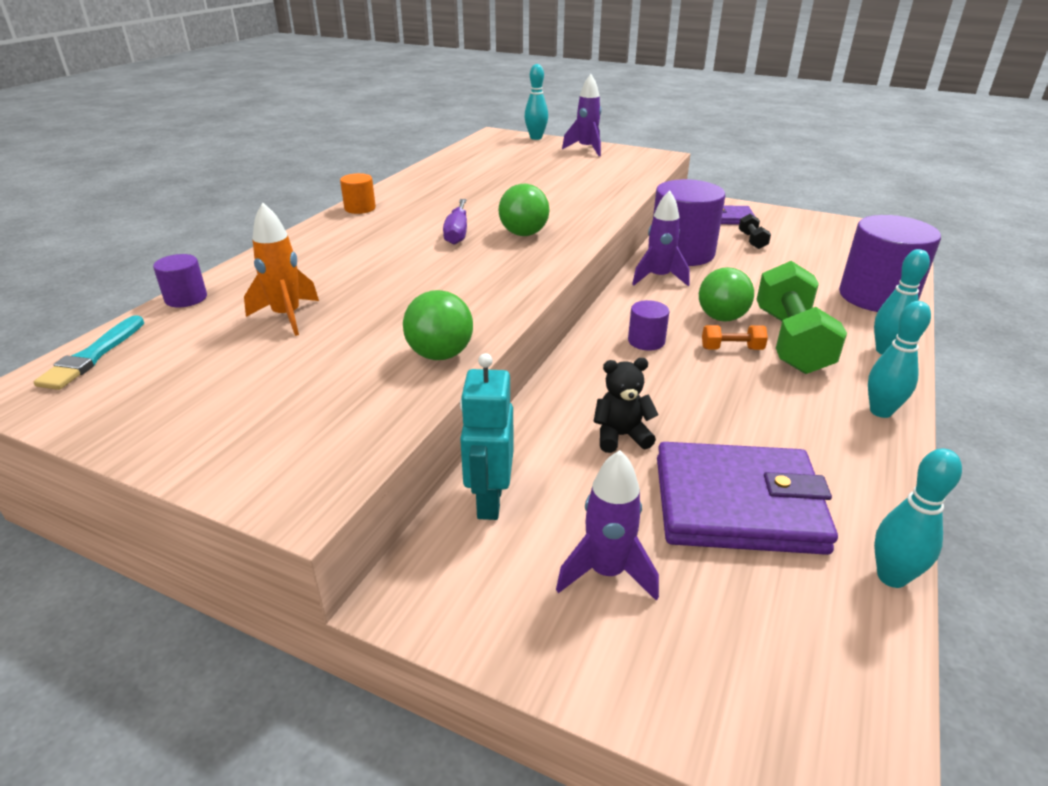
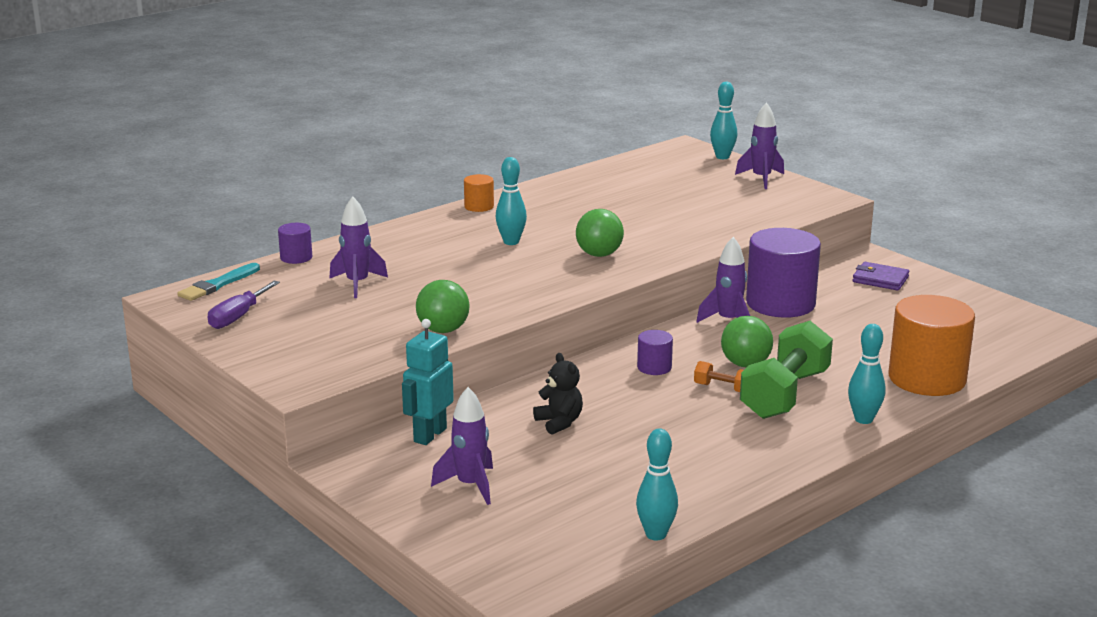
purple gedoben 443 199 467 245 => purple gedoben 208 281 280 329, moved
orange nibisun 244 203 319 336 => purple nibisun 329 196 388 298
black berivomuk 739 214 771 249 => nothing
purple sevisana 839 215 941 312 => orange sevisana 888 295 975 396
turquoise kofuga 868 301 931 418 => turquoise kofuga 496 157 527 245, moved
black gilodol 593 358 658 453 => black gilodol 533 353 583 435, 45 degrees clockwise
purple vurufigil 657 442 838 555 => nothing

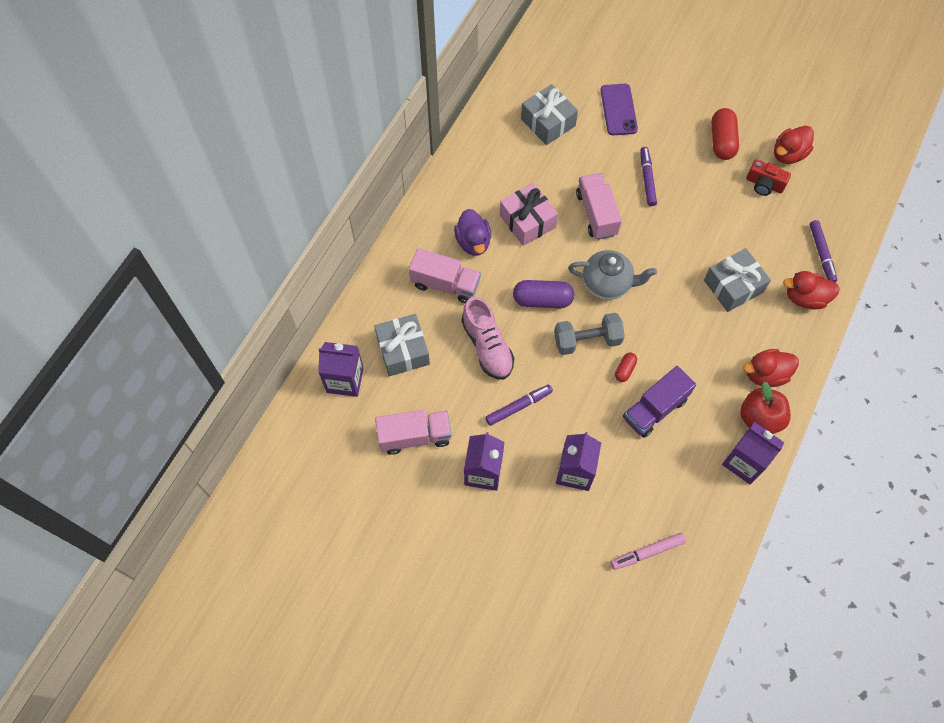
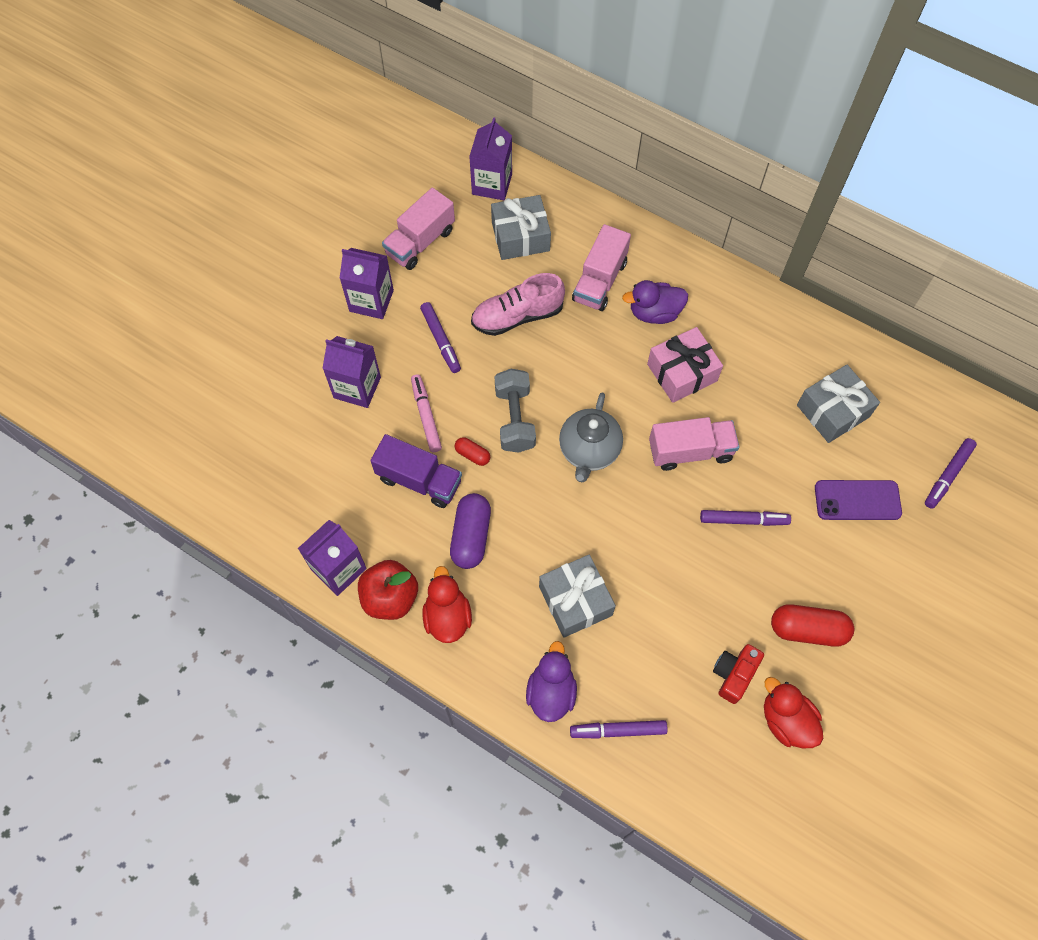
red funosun 783 271 840 309 => purple funosun 526 641 577 722
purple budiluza 513 280 574 308 => purple budiluza 450 493 491 569, moved
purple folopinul 623 366 696 438 => purple folopinul 370 434 462 508, 150 degrees clockwise
pink folopinul 375 410 452 455 => pink folopinul 382 187 455 270, 45 degrees clockwise
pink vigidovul 611 533 686 570 => pink vigidovul 411 374 442 452, moved
nothing => purple vigidovul 925 438 977 509

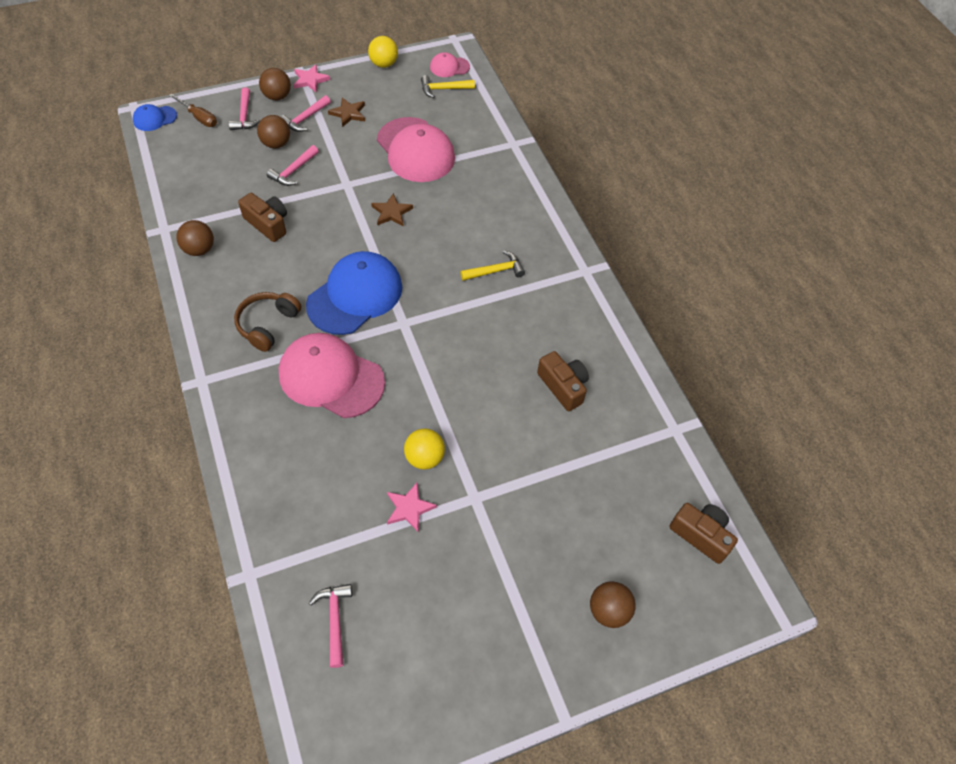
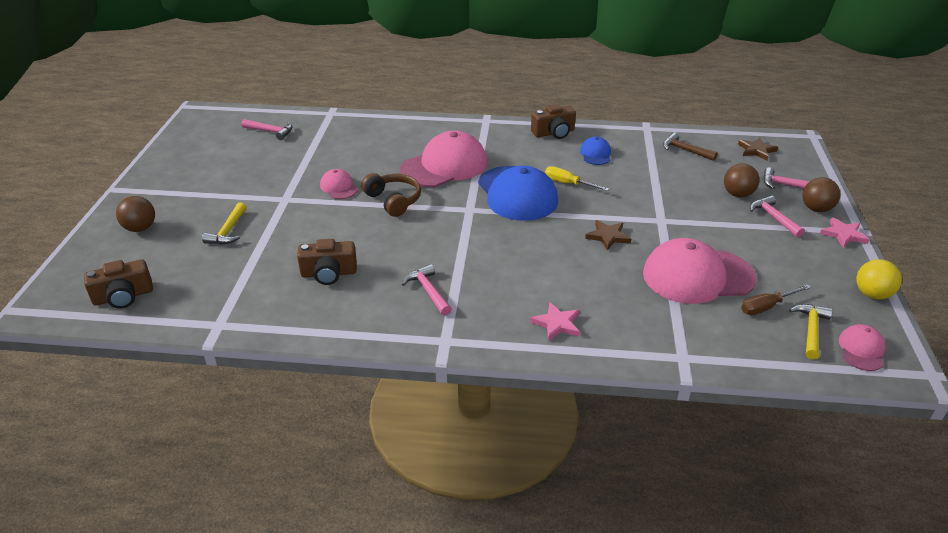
brown gedoben 169 93 217 127 => brown gedoben 741 284 811 315, moved
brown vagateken 328 97 365 127 => brown vagateken 738 138 778 161, moved
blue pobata 133 104 177 131 => blue pobata 580 137 611 165, moved
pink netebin 267 145 319 186 => pink netebin 402 264 452 316, moved
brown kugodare 238 193 287 242 => brown kugodare 531 104 576 139, moved
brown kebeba 176 220 214 256 => nothing
yellow netebin 460 250 525 281 => yellow netebin 202 202 246 244, moved
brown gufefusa 234 292 301 352 => brown gufefusa 361 173 421 217, moved
yellow kebeba 404 428 445 470 => pink pobata 320 169 358 199
pink vagateken 387 483 437 532 => pink vagateken 530 302 580 341, moved
nothing => brown netebin 663 132 718 161
nothing => yellow gedoben 545 166 609 191

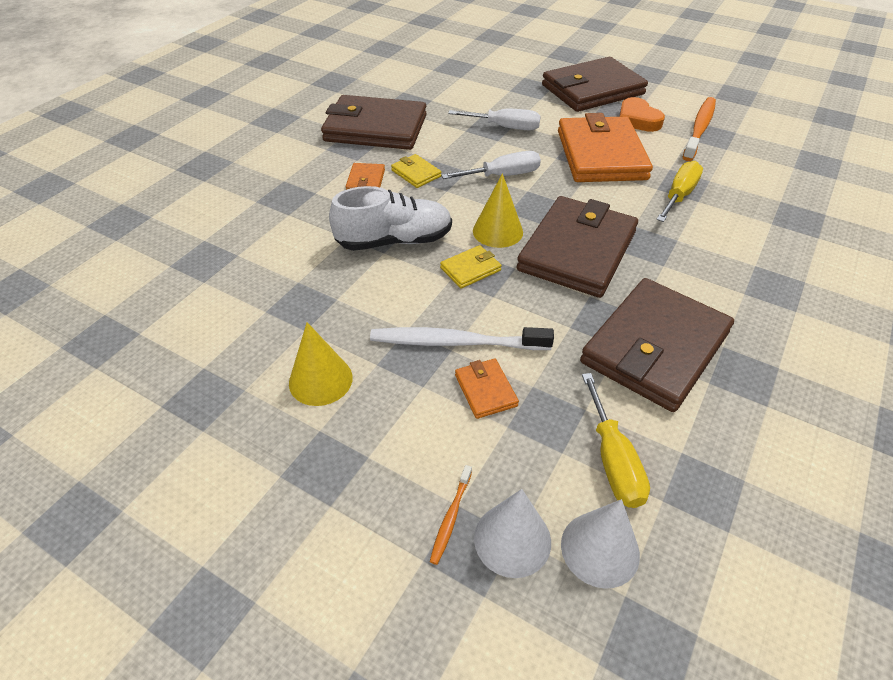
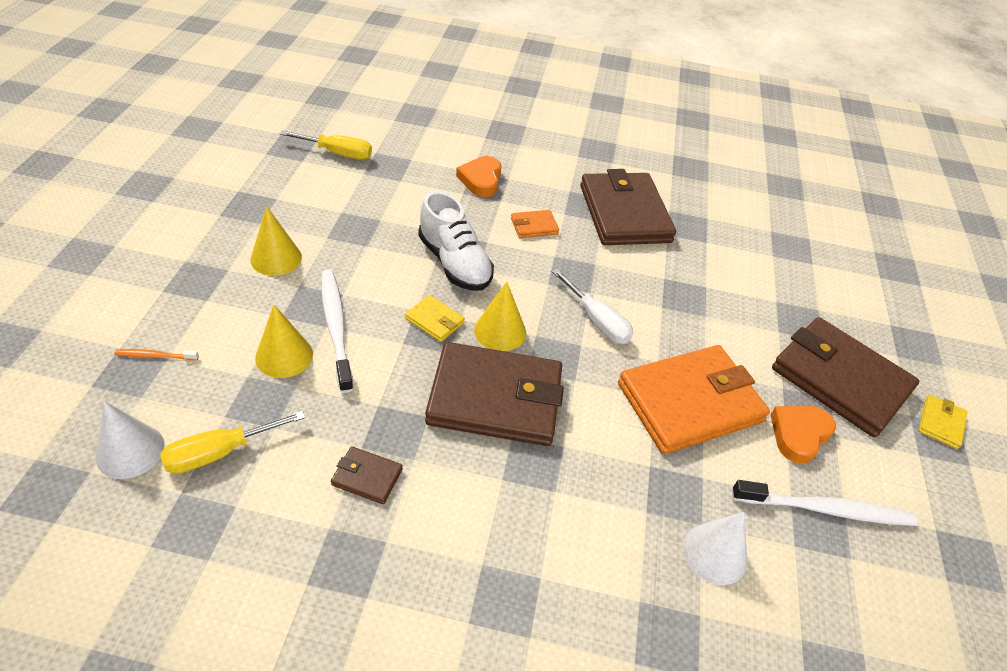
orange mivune 683 97 716 161 => white mivune 732 480 918 526
white gedoben 448 109 541 130 => nothing
yellow vurufigil 391 154 441 188 => yellow vurufigil 918 395 967 449, moved
yellow gedoben 656 161 703 222 => yellow gedoben 280 130 372 159, moved
brown vurufigil 580 278 734 412 => brown vurufigil 331 446 403 504, x0.42
orange vurufigil 455 358 519 419 => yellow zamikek 255 305 313 378
white zamikek 474 489 551 578 => white zamikek 683 512 747 585, moved
nothing => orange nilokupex 456 156 501 197

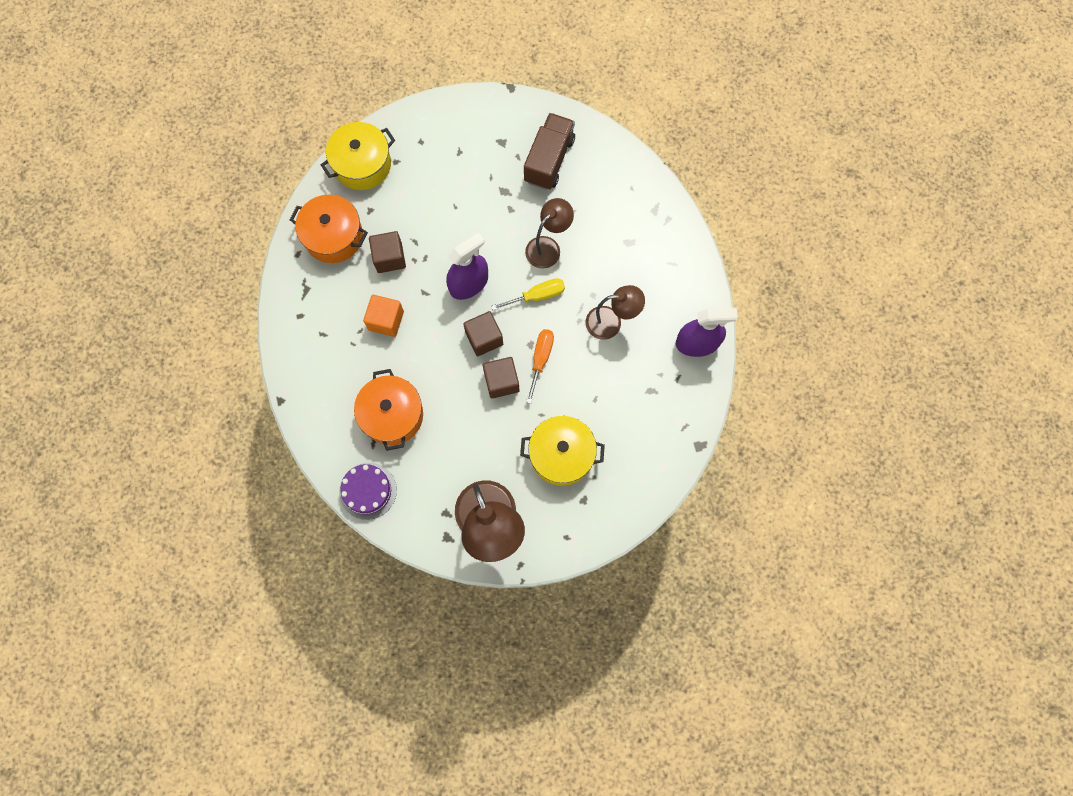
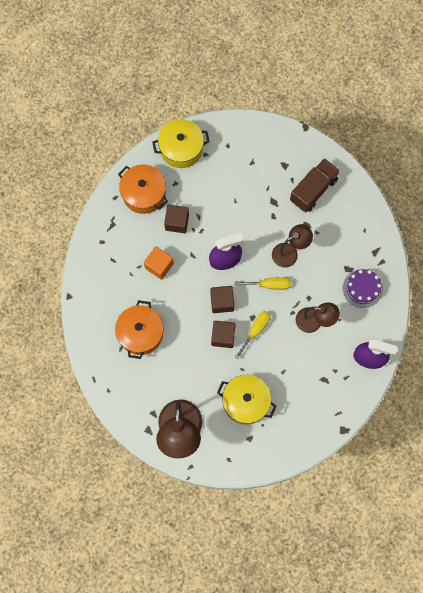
orange gedoben 526 329 554 404 => yellow gedoben 235 311 270 359
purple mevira 339 463 397 520 => purple mevira 343 269 383 308, moved

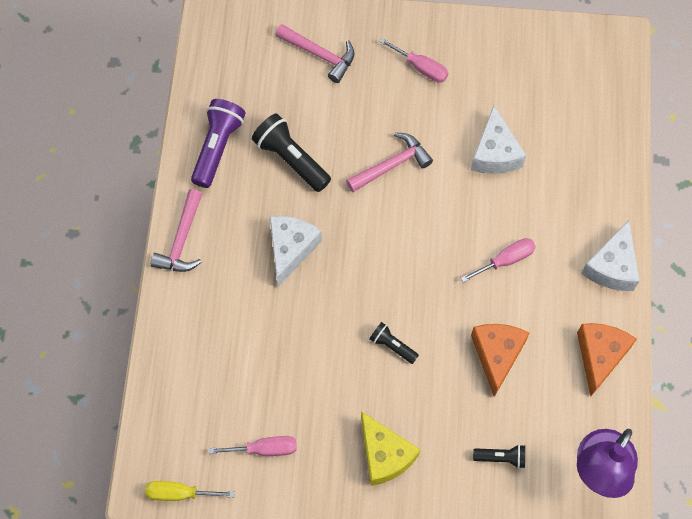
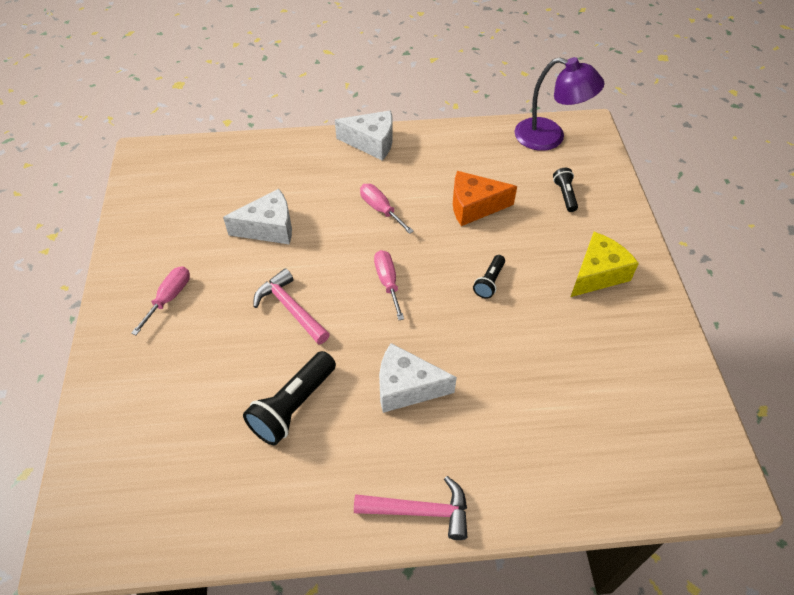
pink netebin 275 24 355 83 => nothing
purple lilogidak 191 99 245 188 => nothing
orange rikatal 577 323 637 396 => nothing
pink gedoben 209 436 297 456 => pink gedoben 374 250 404 320, moved
yellow gedoben 145 481 235 501 => nothing

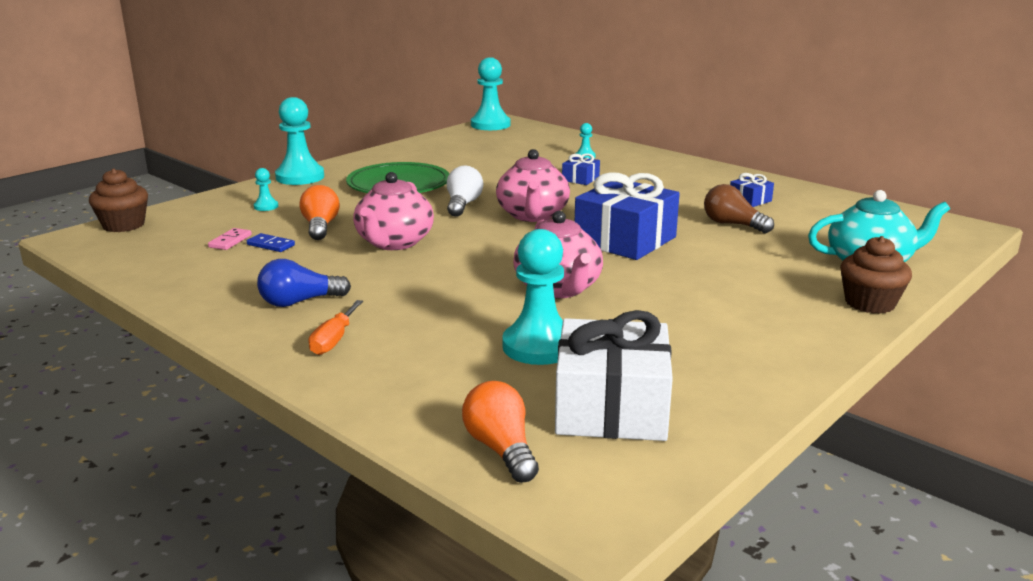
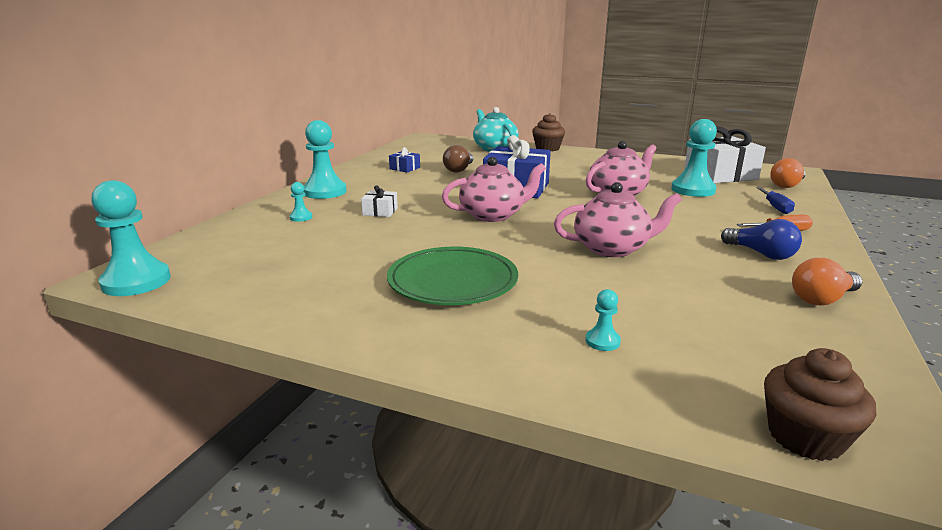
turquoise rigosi 275 97 324 185 => turquoise rigosi 304 120 347 199, moved
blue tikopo 562 153 600 185 => white tikopo 361 185 398 217
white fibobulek 447 165 483 217 => nothing
orange fibobulek 299 185 339 240 => orange fibobulek 792 258 863 305, moved
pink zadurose 208 228 252 250 => nothing
blue zadurose 247 233 295 252 => nothing
nothing => blue gedoben 757 187 795 214

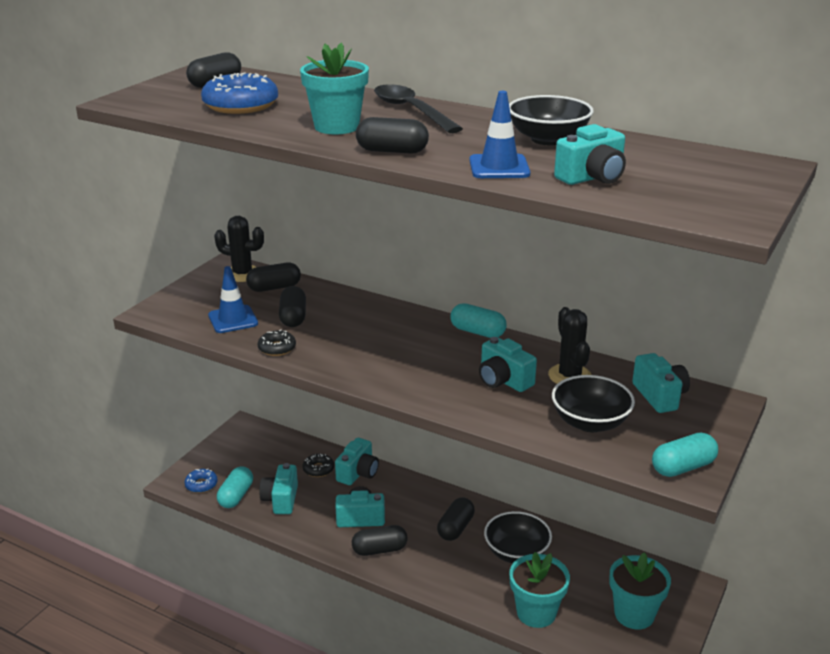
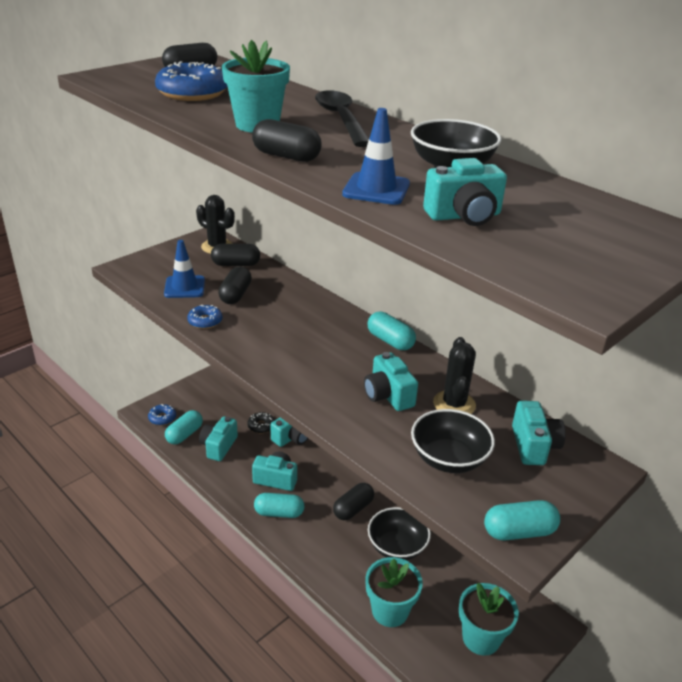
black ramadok 258 330 296 356 => blue ramadok 187 305 222 329
black budiluza 352 525 408 556 => turquoise budiluza 254 493 304 518

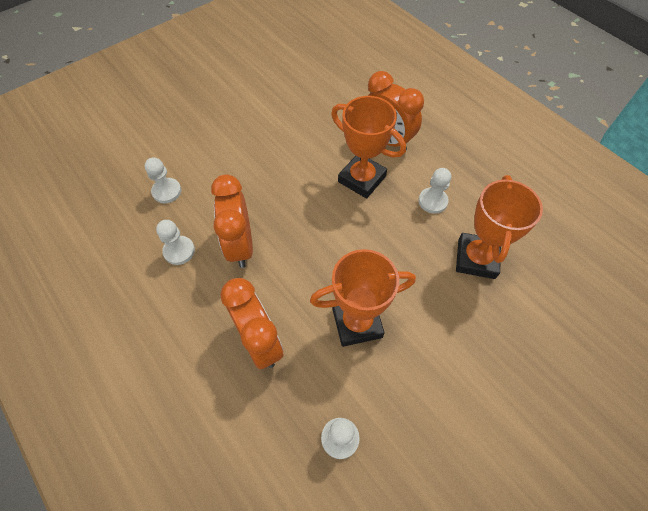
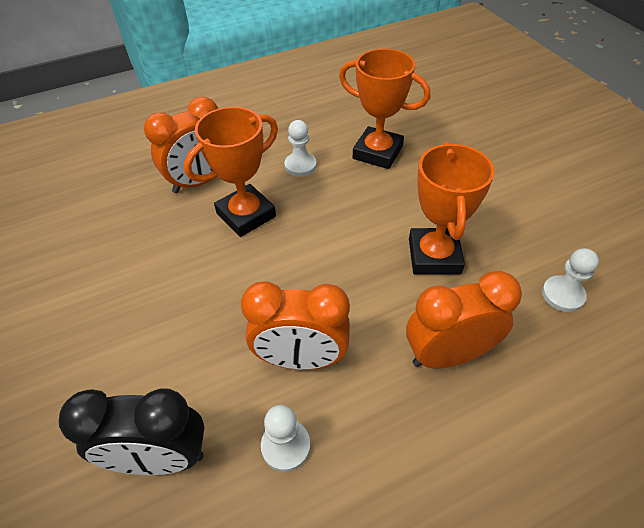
white rigosi 145 158 181 203 => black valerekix 59 388 204 475

